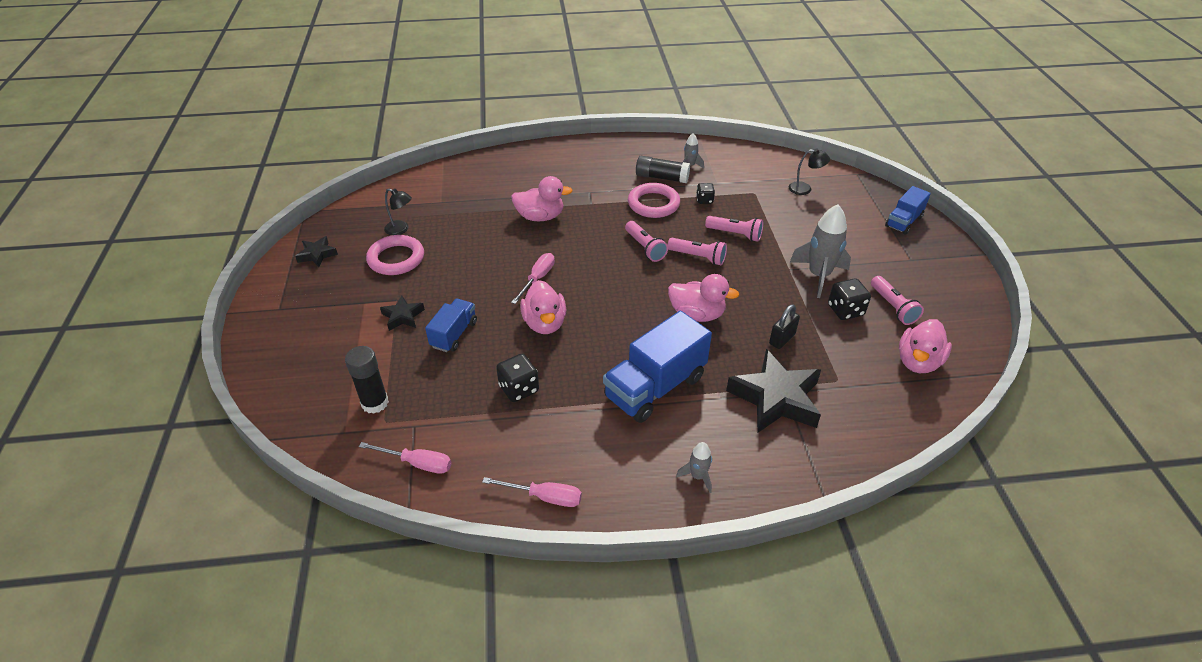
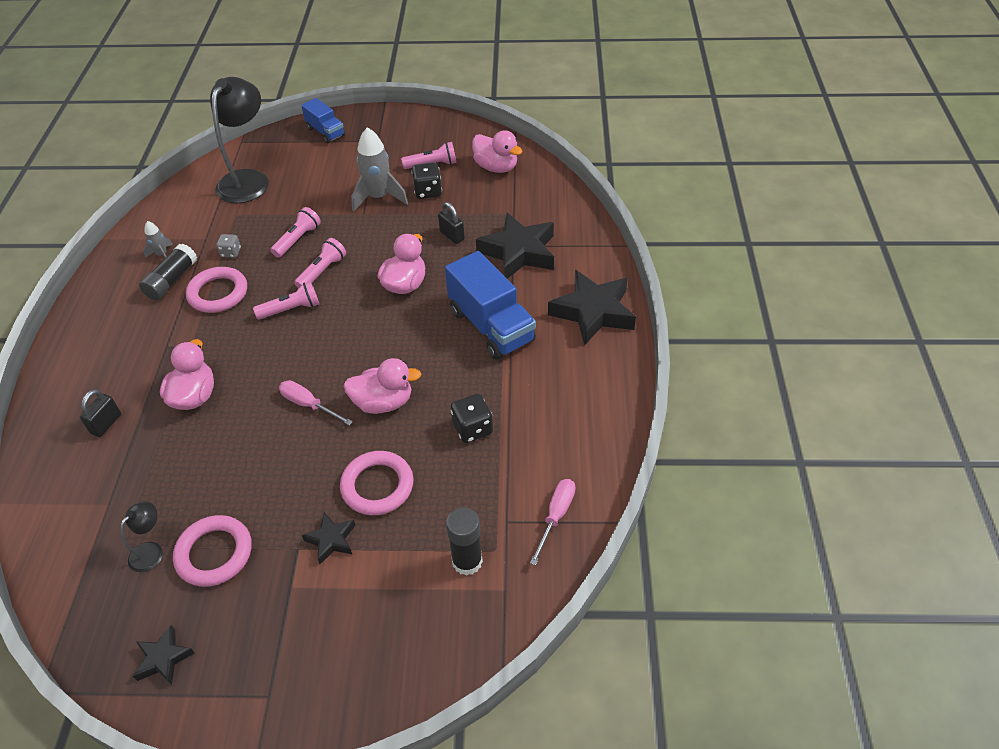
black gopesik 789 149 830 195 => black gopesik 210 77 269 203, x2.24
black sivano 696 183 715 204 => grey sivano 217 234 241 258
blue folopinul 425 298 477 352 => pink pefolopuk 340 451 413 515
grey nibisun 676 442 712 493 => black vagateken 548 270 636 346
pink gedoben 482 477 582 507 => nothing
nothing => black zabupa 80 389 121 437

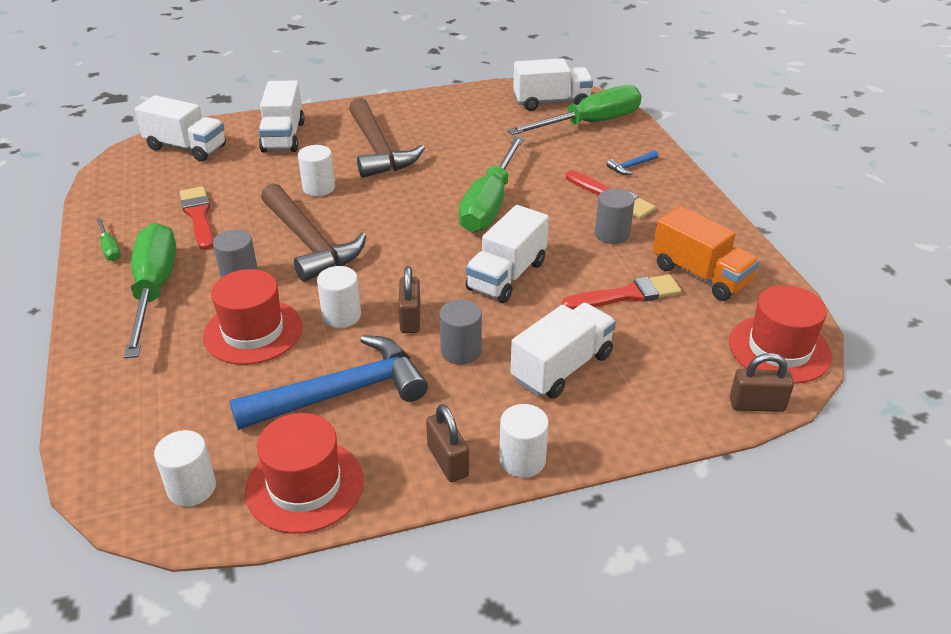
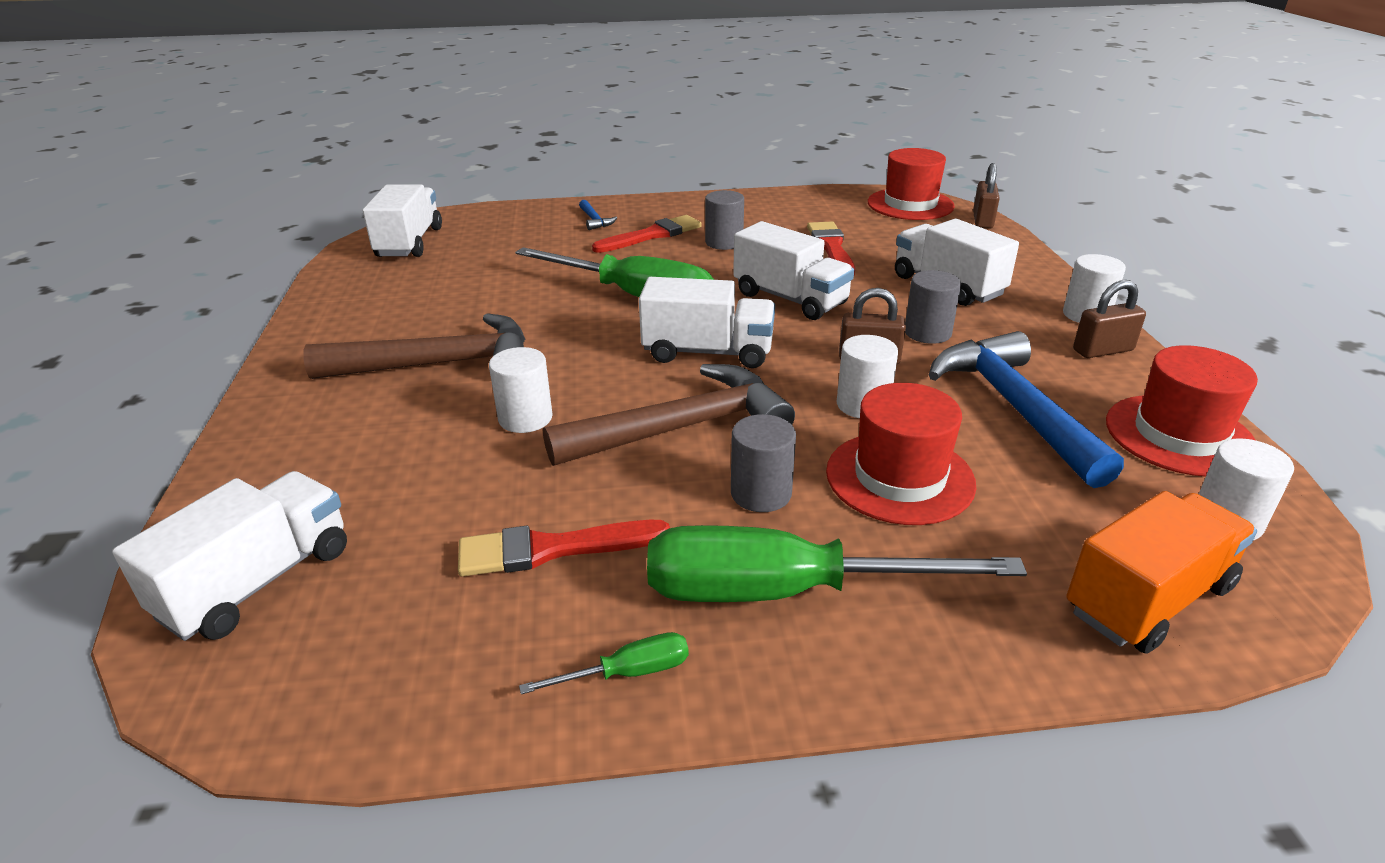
white folopinul 259 80 305 153 => white folopinul 639 277 775 368, moved
green gedoben 507 85 641 135 => nothing
orange folopinul 653 206 760 301 => orange folopinul 1066 491 1257 653, moved

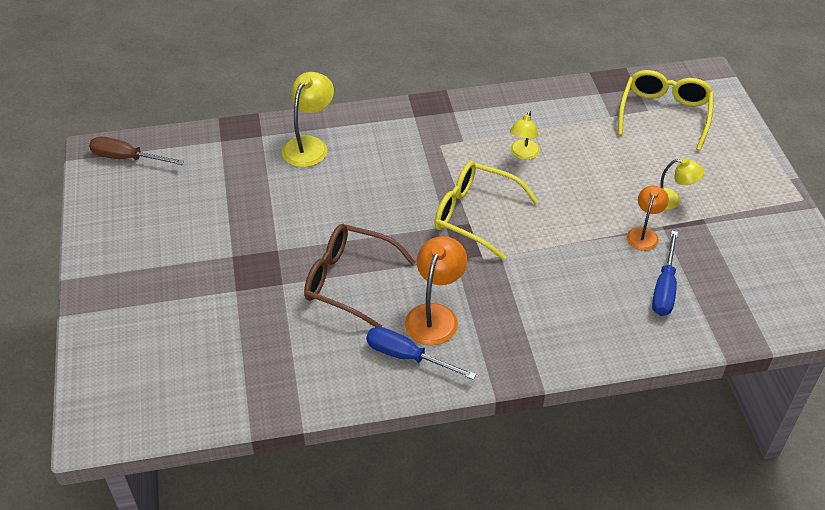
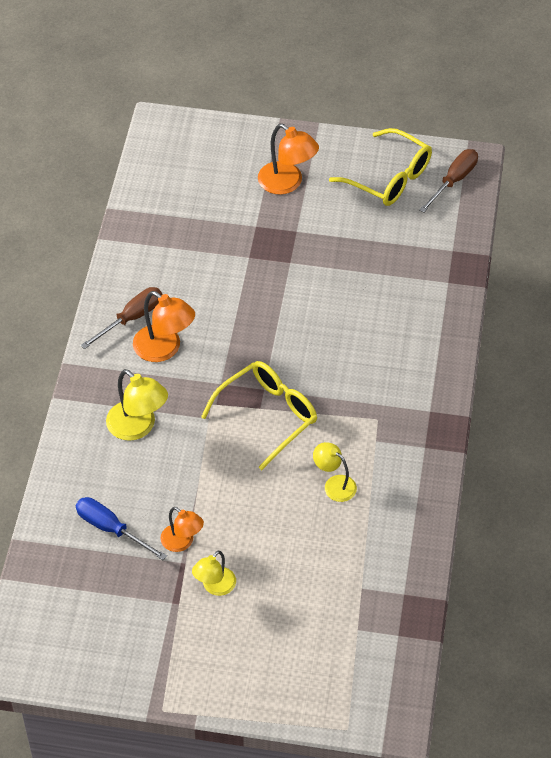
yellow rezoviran 618 70 714 151 => yellow rezoviran 329 128 432 206, moved
yellow gopesik 282 72 334 167 => yellow gopesik 106 369 168 441, moved
brown rezoviran 304 224 415 327 => nothing
blue gedoben 366 327 476 380 => brown gedoben 81 287 162 349
nothing => orange gopesik 258 124 319 195

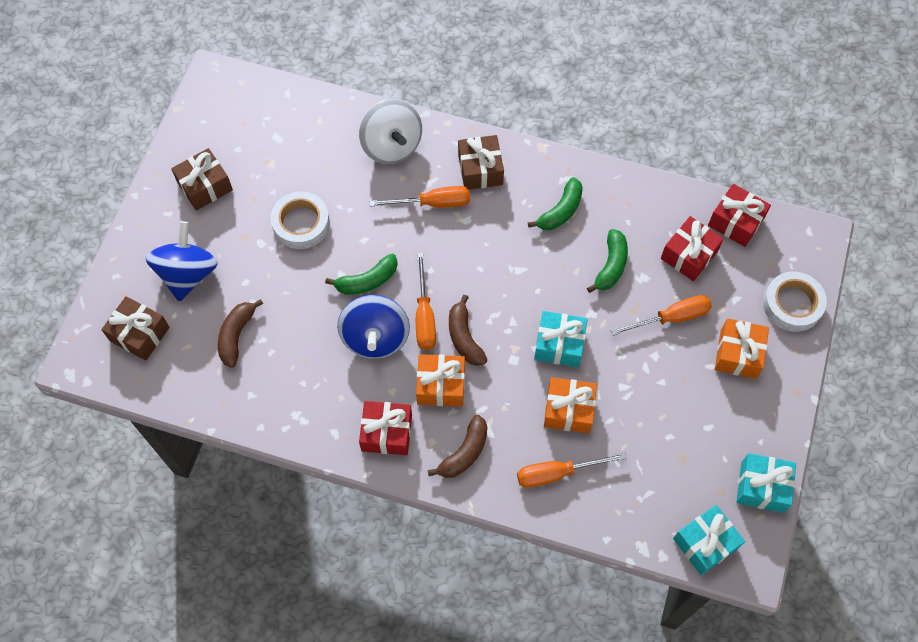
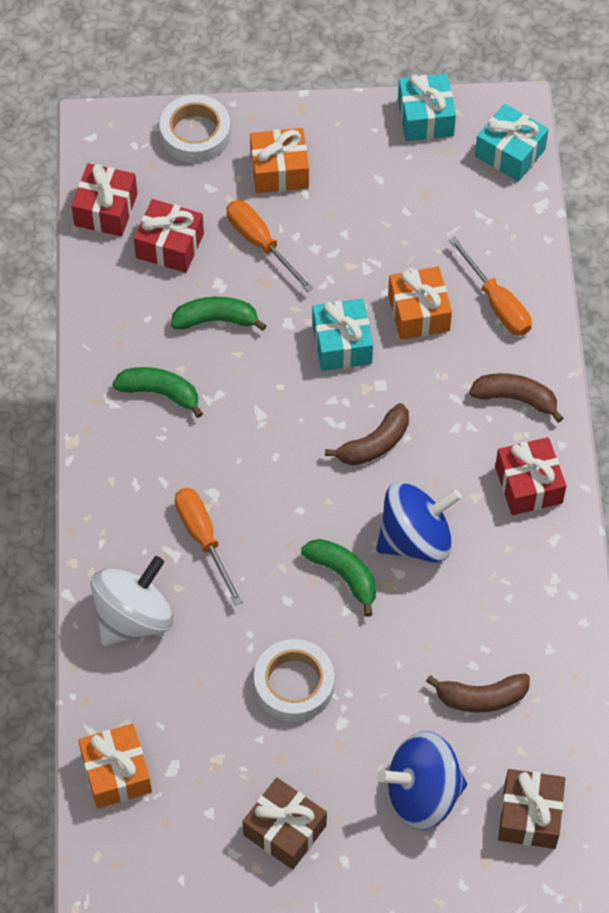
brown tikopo 458 135 504 190 => nothing
orange gedoben 416 253 436 350 => nothing
orange tikopo 416 354 465 407 => orange tikopo 78 724 152 809, moved

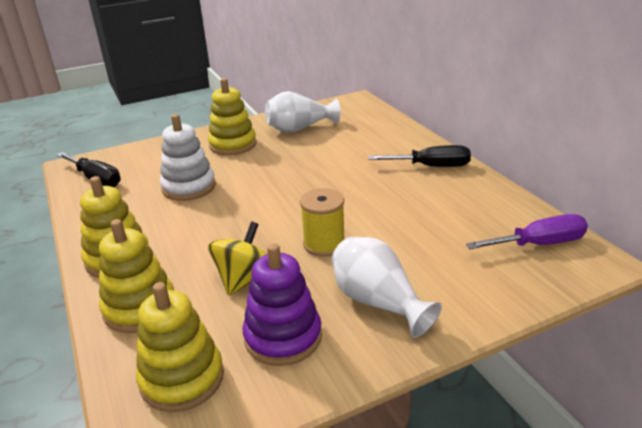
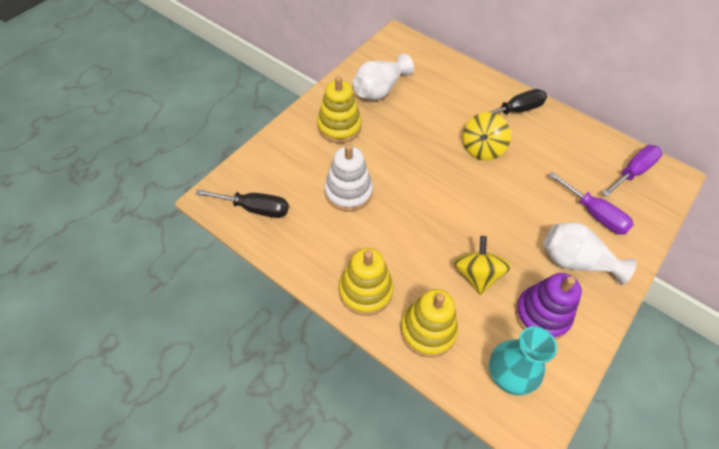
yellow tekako 300 188 345 256 => nothing
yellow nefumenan 136 282 224 412 => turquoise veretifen 489 326 557 395
nothing => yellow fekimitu 462 112 511 161
nothing => purple gedoben 548 172 634 235

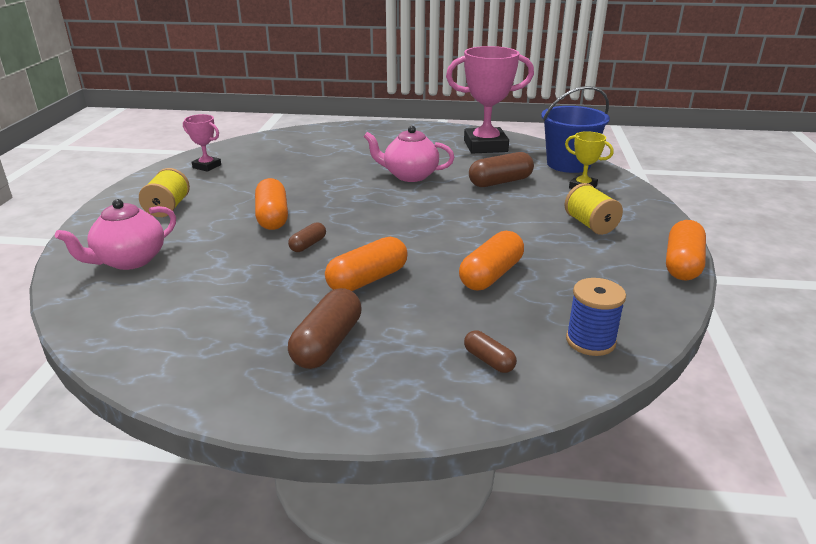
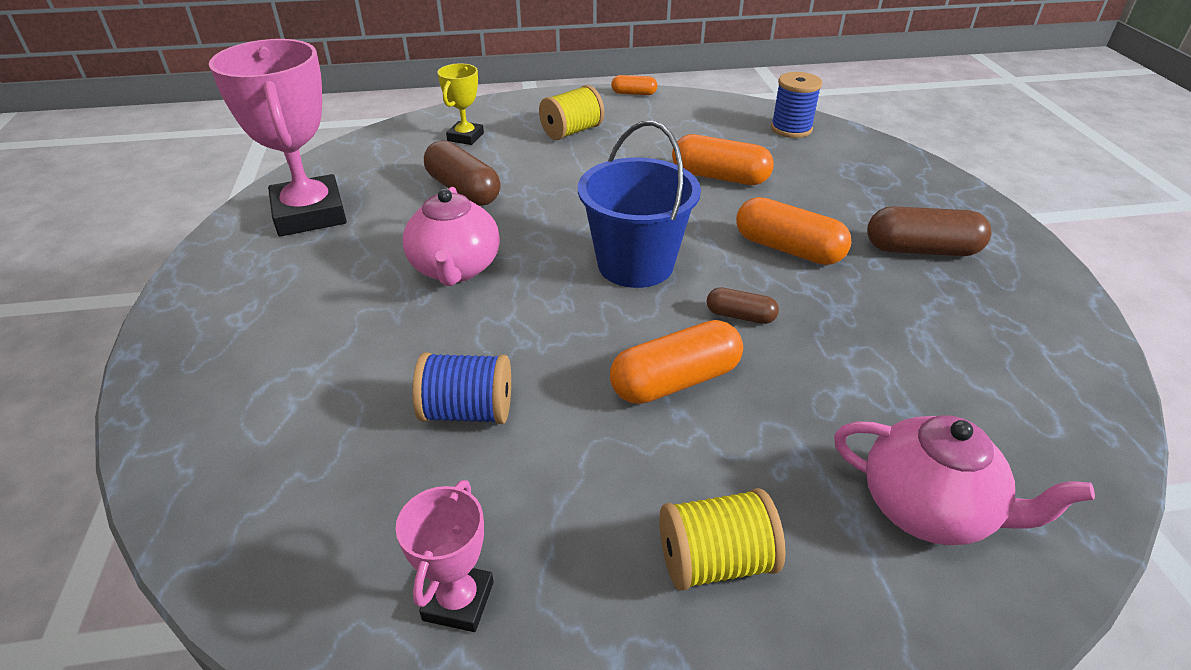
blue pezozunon 541 86 610 173 => blue pezozunon 578 120 701 288, moved
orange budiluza 666 220 706 280 => orange budiluza 611 75 657 95, x0.55
brown budiluza 464 331 517 373 => nothing
nothing => blue tekako 412 352 511 424

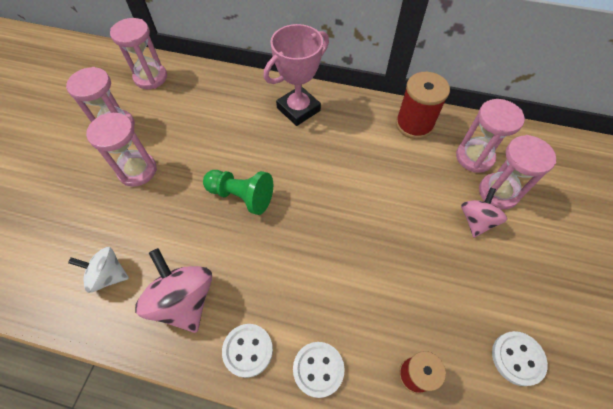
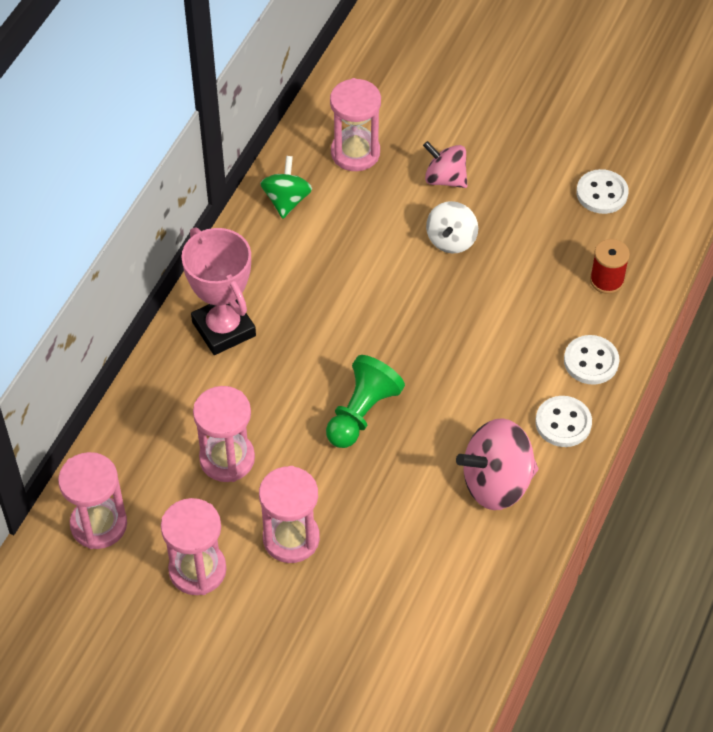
red tekako 396 72 450 139 => green fekimitu 260 156 312 219
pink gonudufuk 479 135 556 209 => pink gonudufuk 193 386 255 482, moved
white fekimitu 68 247 129 293 => white fekimitu 426 201 478 254, moved

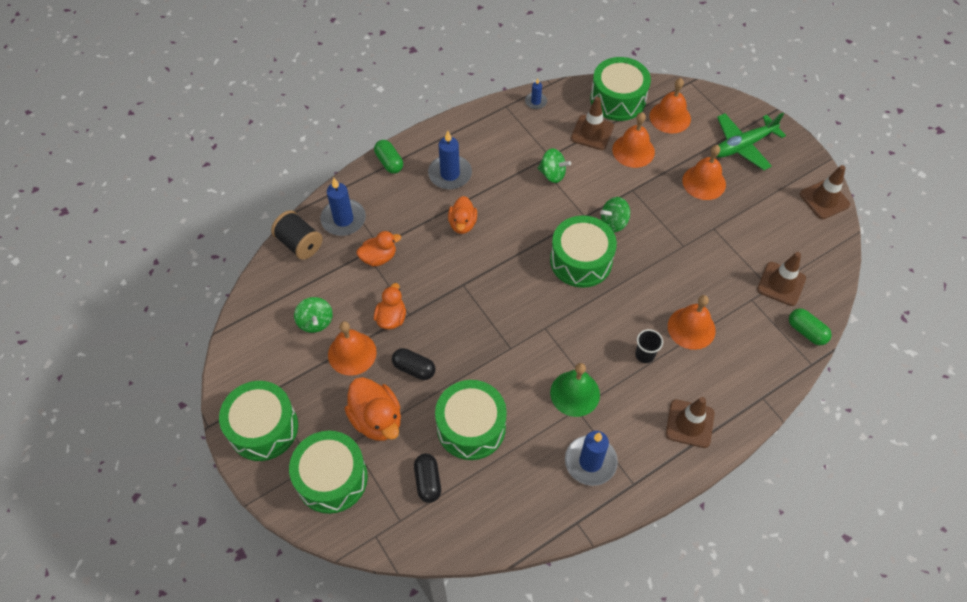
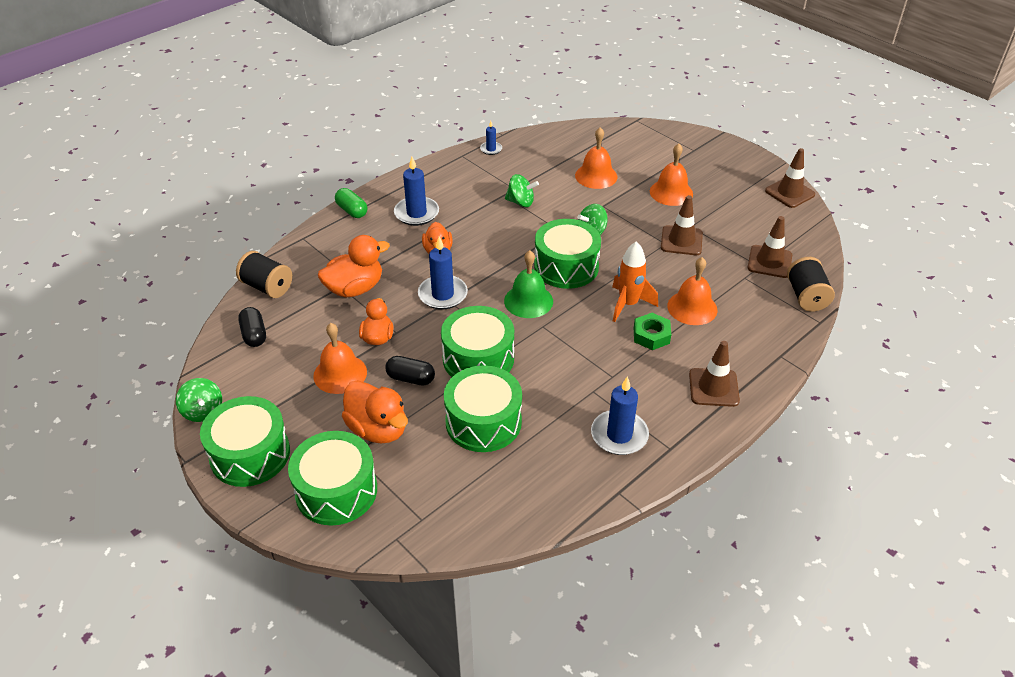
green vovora 590 57 651 121 => green vovora 441 306 514 377, moved
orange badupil 649 78 691 134 => nothing
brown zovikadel 571 97 614 150 => brown zovikadel 661 195 703 255, moved
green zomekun 716 113 786 170 => nothing
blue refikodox 320 178 366 236 => blue refikodox 418 236 468 310, moved
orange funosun 357 231 401 266 => orange funosun 318 235 390 297, x1.55
green fekimitu 294 297 333 333 => green fekimitu 176 378 222 422, moved
green budiluza 789 308 832 345 => black tekako 787 257 835 312
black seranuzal 635 329 663 363 => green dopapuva 634 313 671 350
green badupil 550 363 600 417 => green badupil 504 250 553 318, moved
black budiluza 414 454 441 503 => black budiluza 238 307 266 347, moved
nothing => orange nibisun 612 241 658 322

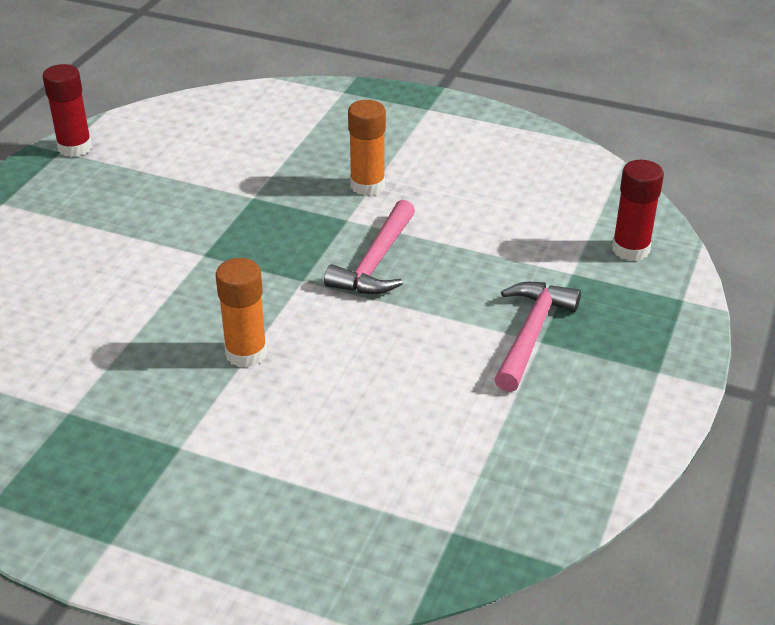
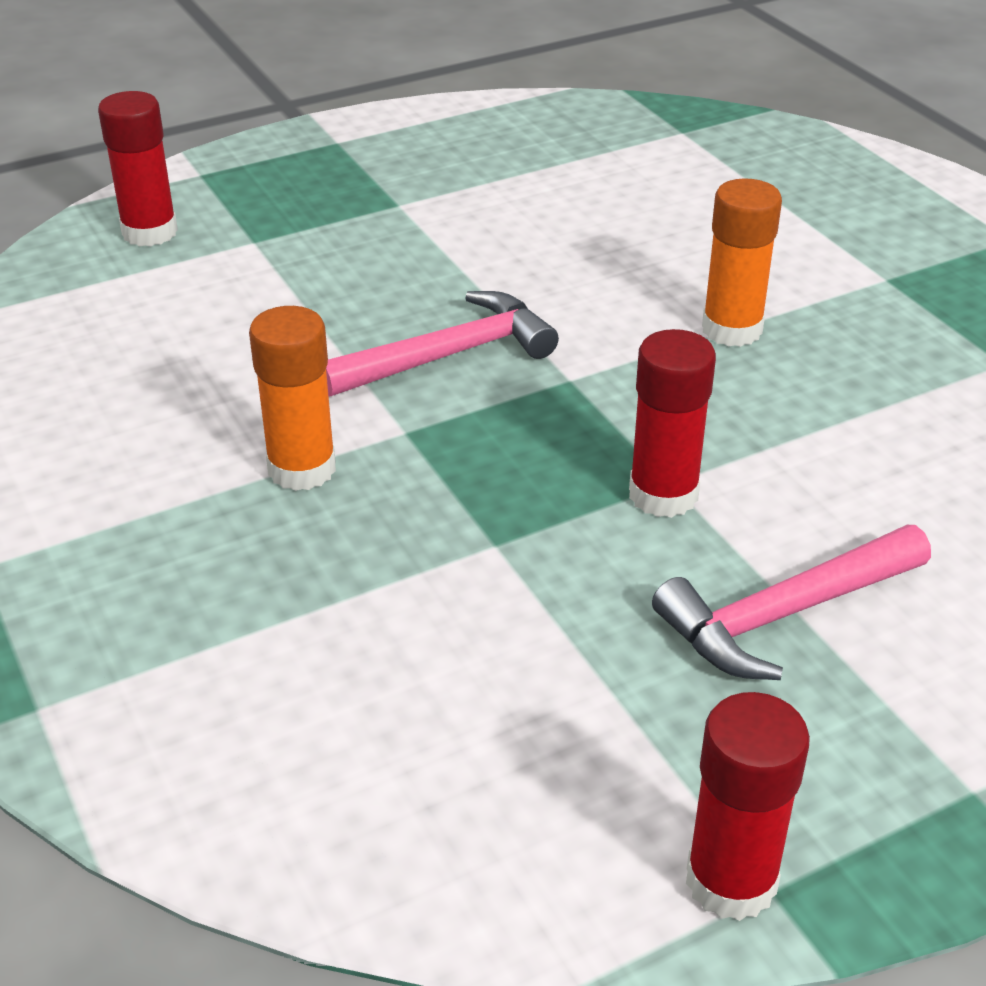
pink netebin 494 282 581 392 => pink netebin 652 525 931 680, moved
nothing => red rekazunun 629 329 716 518

